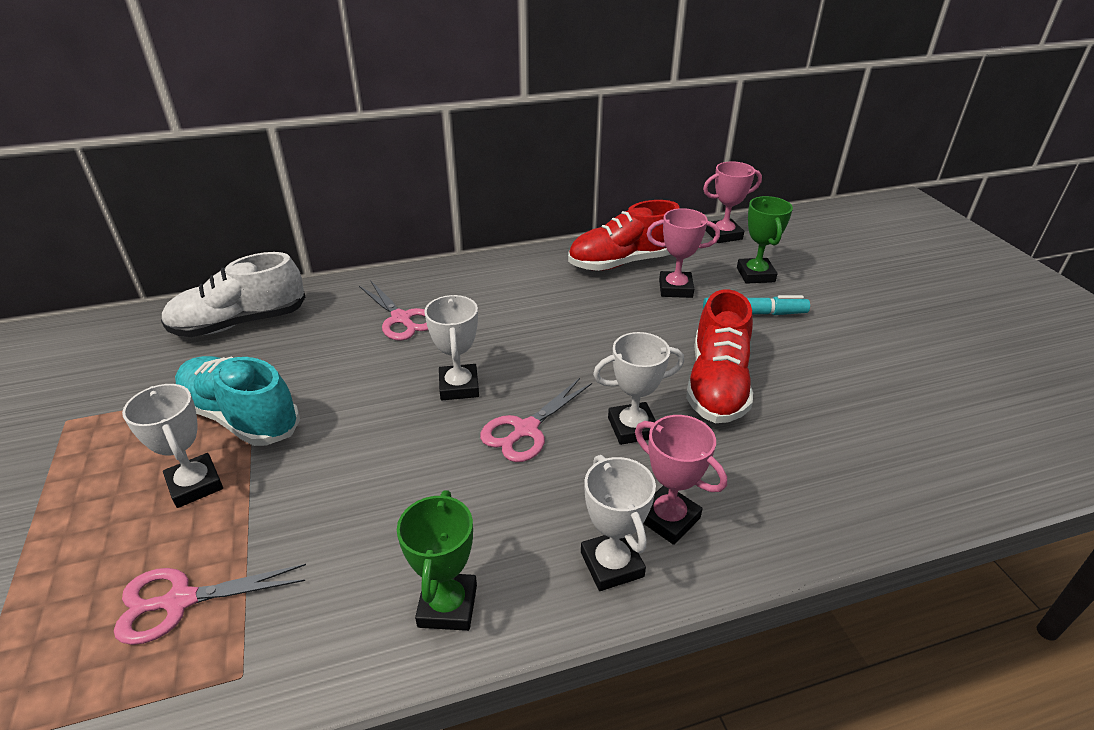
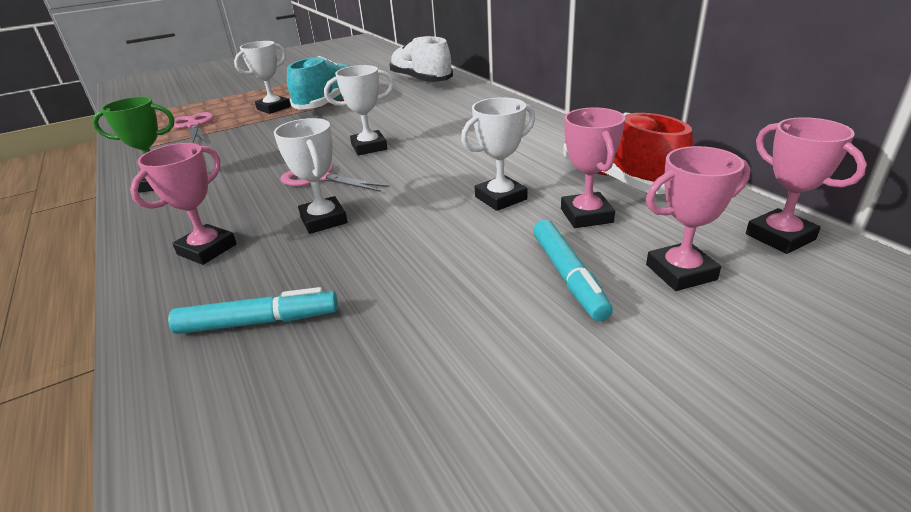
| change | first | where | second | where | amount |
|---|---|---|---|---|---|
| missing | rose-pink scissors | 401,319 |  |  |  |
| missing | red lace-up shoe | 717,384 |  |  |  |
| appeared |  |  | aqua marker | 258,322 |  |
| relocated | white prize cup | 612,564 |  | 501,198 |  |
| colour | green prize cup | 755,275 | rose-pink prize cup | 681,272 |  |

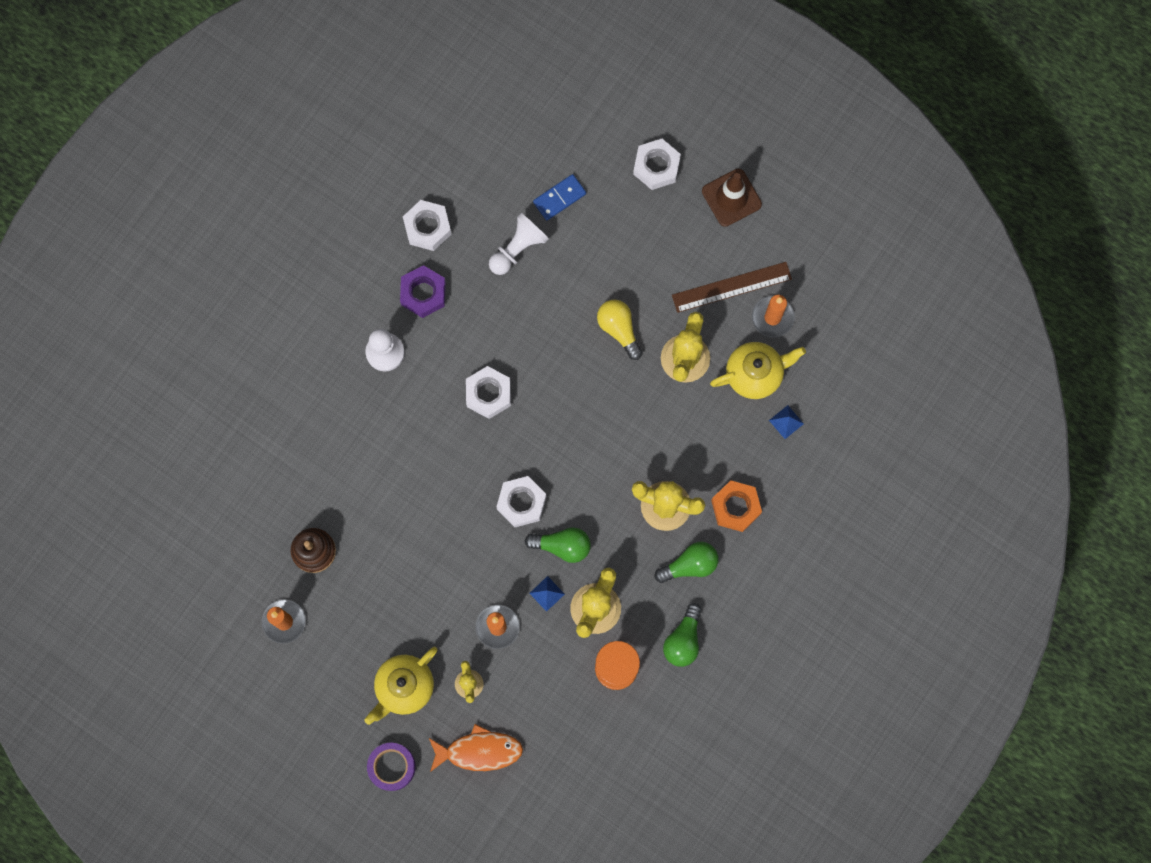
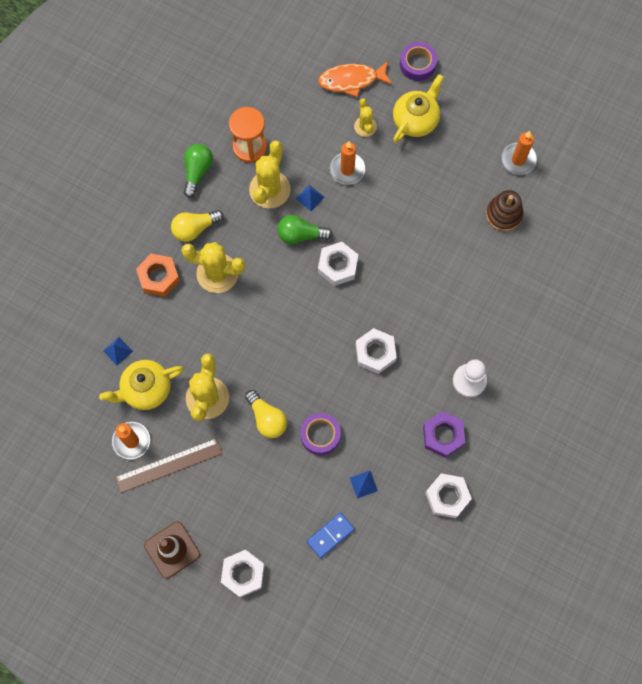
| change | first | where | second | where | amount |
|---|---|---|---|---|---|
| appeared |  |  | royal purple sticky tape | 320,435 |  |
| exchanged | white chess pawn | 518,248 | royal blue pyramid | 363,484 |  |
| colour | green lightbulb | 690,565 | golden lightbulb | 195,229 |  |

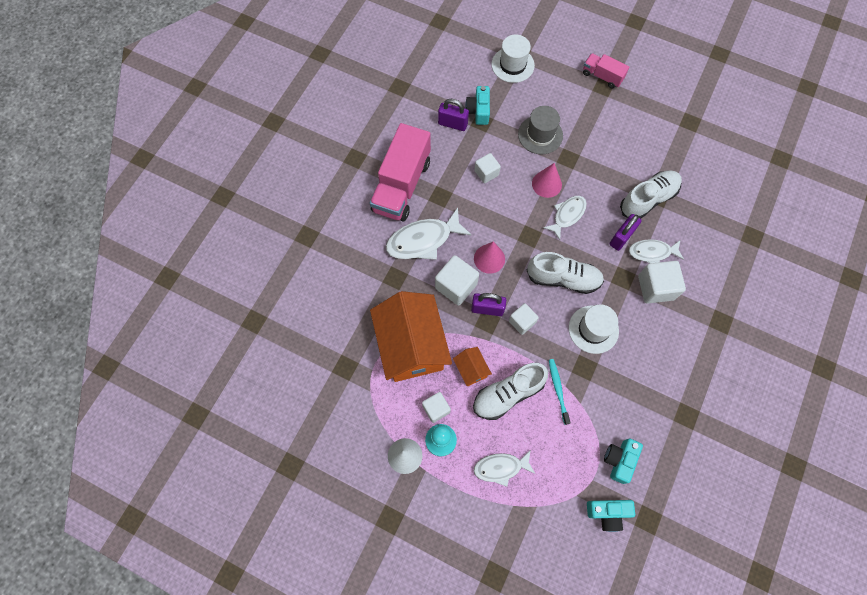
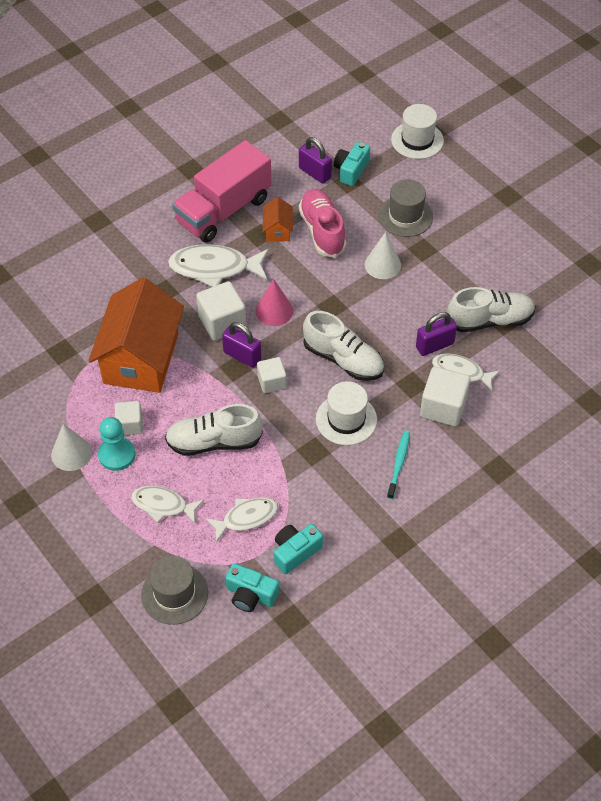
| change | first | where | second | where | amount |
|---|---|---|---|---|---|
| missing | rose-pink lorry | 602,76 |  |  |  |
| appeared |  |  | ash-grey hat | 174,594 |  |
| relocated | orange house | 471,369 |  | 278,230 |  |
| relocated | white fish | 567,215 |  | 246,518 |  |
| relocated | aqua dental brush | 558,390 |  | 399,463 |  |
| exchanged | white block | 486,173 | rose-pink lace-up shoe | 322,231 |  |
| colour | rose-pink solid cone | 546,184 | white solid cone | 382,265 |  |

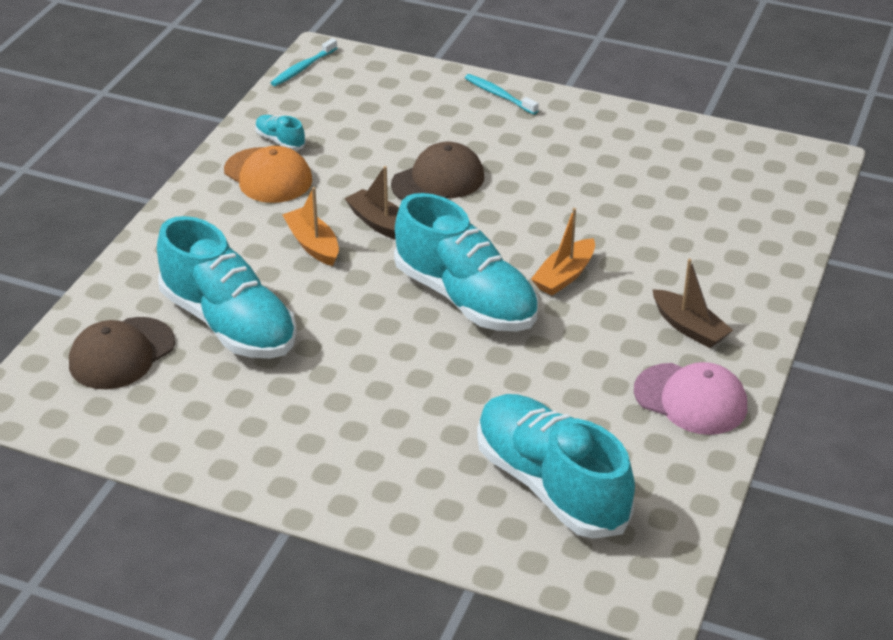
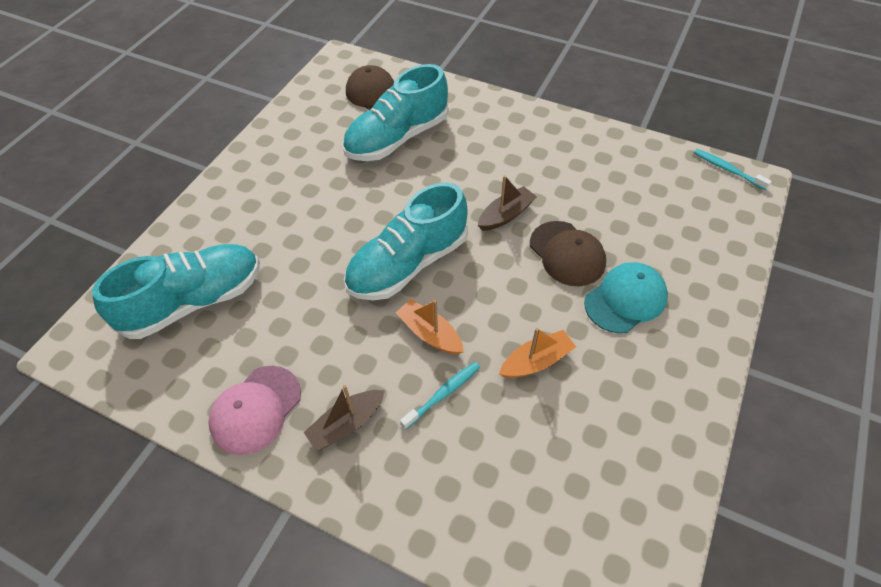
| change | first | where | second | where | amount |
|---|---|---|---|---|---|
| missing | orange peaked cap | 268,176 |  |  |  |
| missing | aqua lace-up shoe | 280,141 |  |  |  |
| appeared |  |  | aqua peaked cap | 625,299 |  |
| relocated | orange boat | 313,244 |  | 536,361 |  |
| relocated | aqua dental brush | 499,95 |  | 443,394 |  |

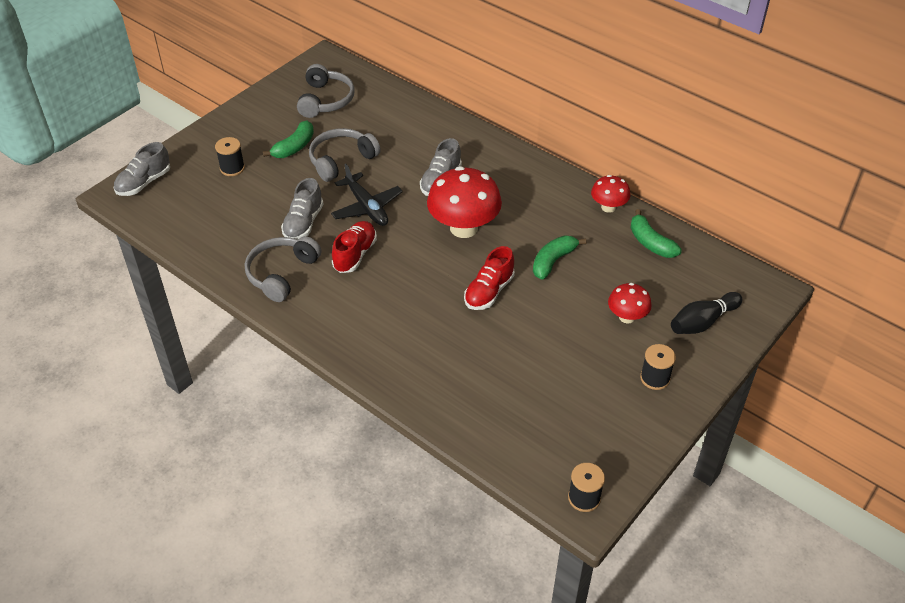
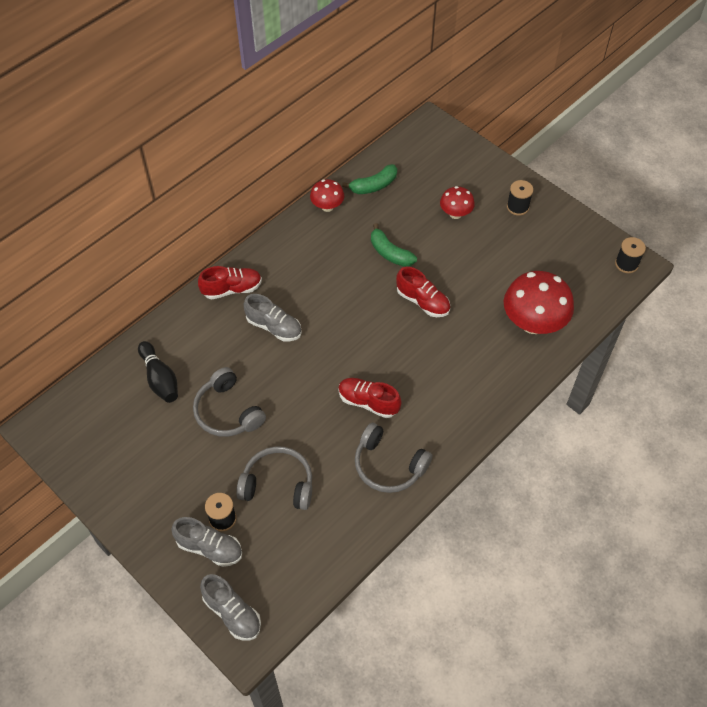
| change | first | where | second | where | amount |
|---|---|---|---|---|---|
| missing | green banana | 294,147 |  |  |  |
| missing | ebony plane | 366,207 |  |  |  |
| appeared |  |  | red lace-up shoe | 232,289 |  |
| relocated | ash-grey lace-up shoe | 303,223 |  | 209,547 |  |
| relocated | ash-grey headphones | 325,100 |  | 278,484 |  |
| relocated | red mushroom | 464,228 |  | 533,323 |  |
| relocated | ebony bowling pin | 702,322 |  | 160,379 |  |

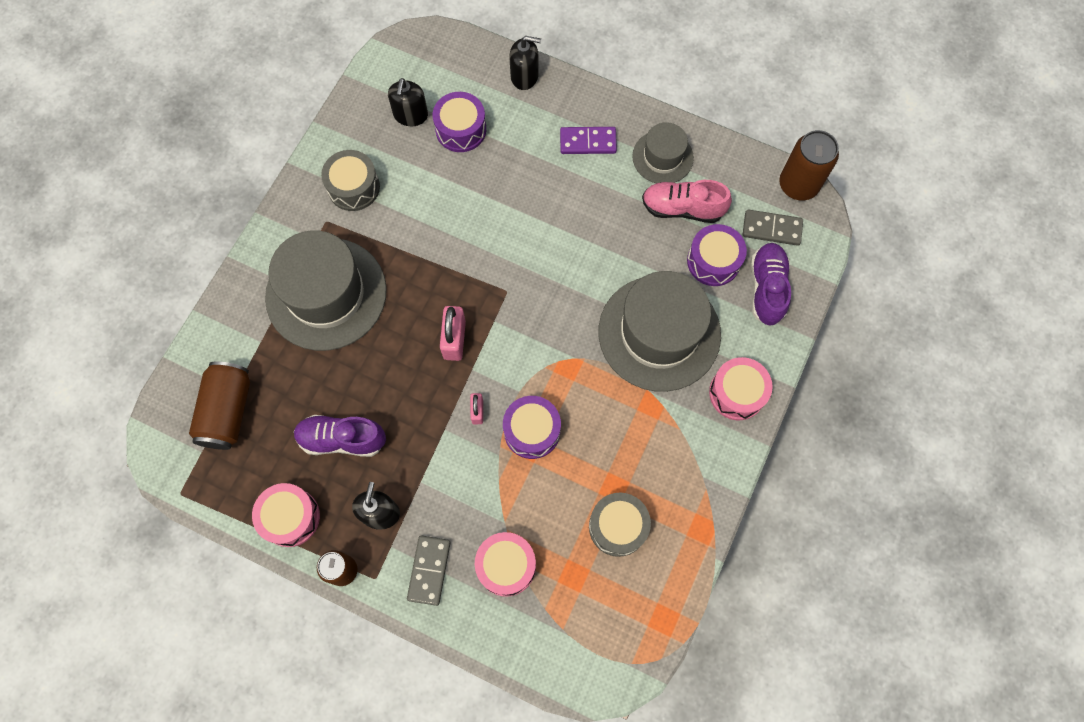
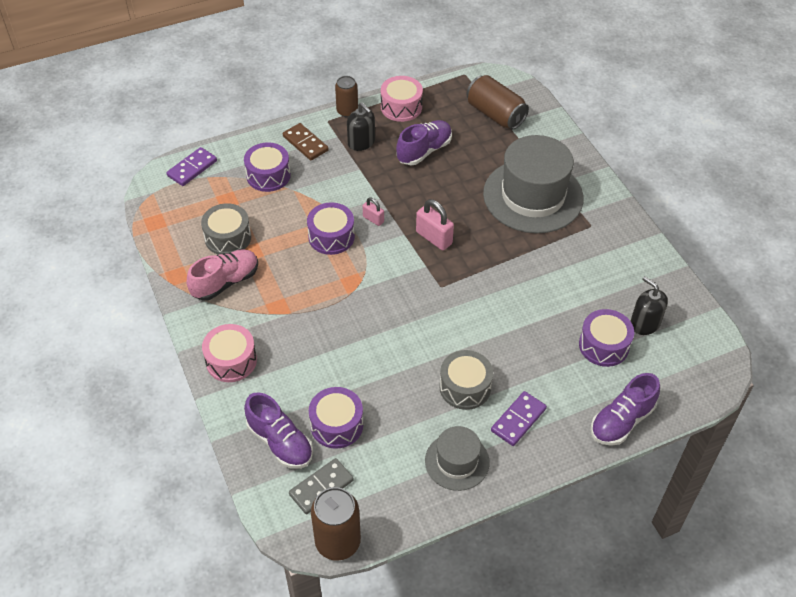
| change | first | where | second | where | amount |
|---|---|---|---|---|---|
| missing | ash-grey hat | 659,333 |  |  |  |
| appeared |  |  | royal purple domino tile | 192,168 |  |
| relocated | ash-grey drum | 353,187 |  | 465,387 |  |
| relocated | rose-pink lace-up shoe | 682,208 |  | 225,282 |  |
| exchanged | ebony pump bottle | 524,76 | royal purple lace-up shoe | 621,421 |  |
| colour | ash-grey domino tile | 429,570 | russet domino tile | 305,143 |  |
| colour | rose-pink drum | 506,566 | royal purple drum | 268,175 |  |

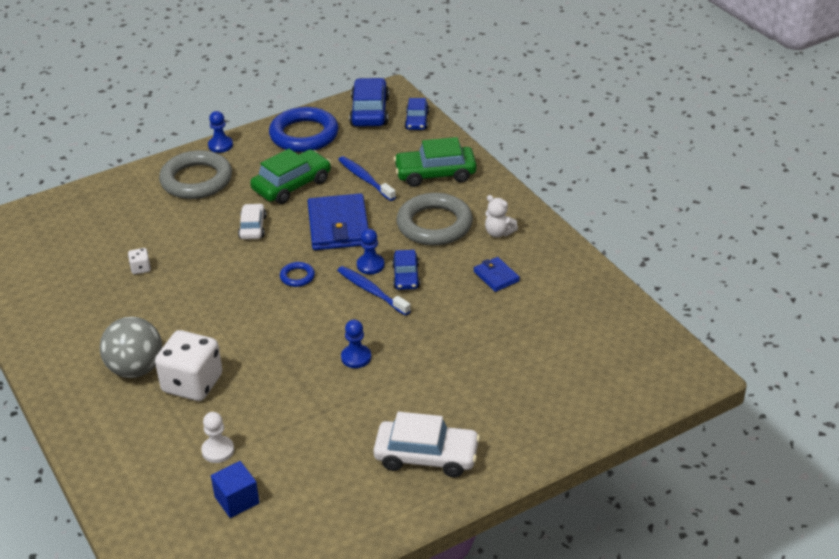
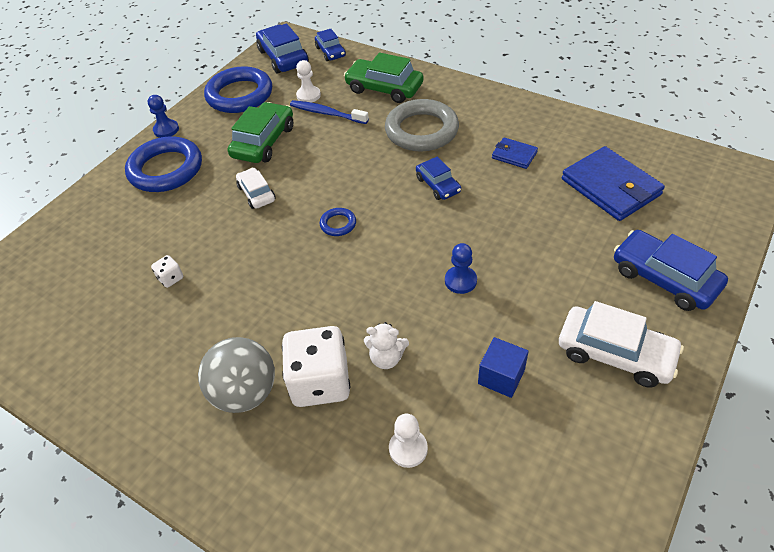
| change | first | where | second | where | amount |
|---|---|---|---|---|---|
| missing | royal blue dental brush | 371,291 |  |  |  |
| missing | royal blue chess pawn | 370,265 |  |  |  |
| appeared |  |  | white chess pawn | 308,95 |  |
| appeared |  |  | royal blue toy car | 664,278 |  |
| relocated | royal blue block | 237,500 |  | 501,377 |  |
| relocated | royal blue card wallet | 338,226 |  | 610,187 |  |
| relocated | white teddy bear | 498,233 |  | 386,358 |  |
| colour | ash-grey torus | 196,180 | royal blue torus | 166,169 |  |
| spun | white toy car | 426,456 |  | 615,353 | 45 degrees clockwise |
| spun | green toy car | 435,174 |  | 384,88 | 60 degrees clockwise |

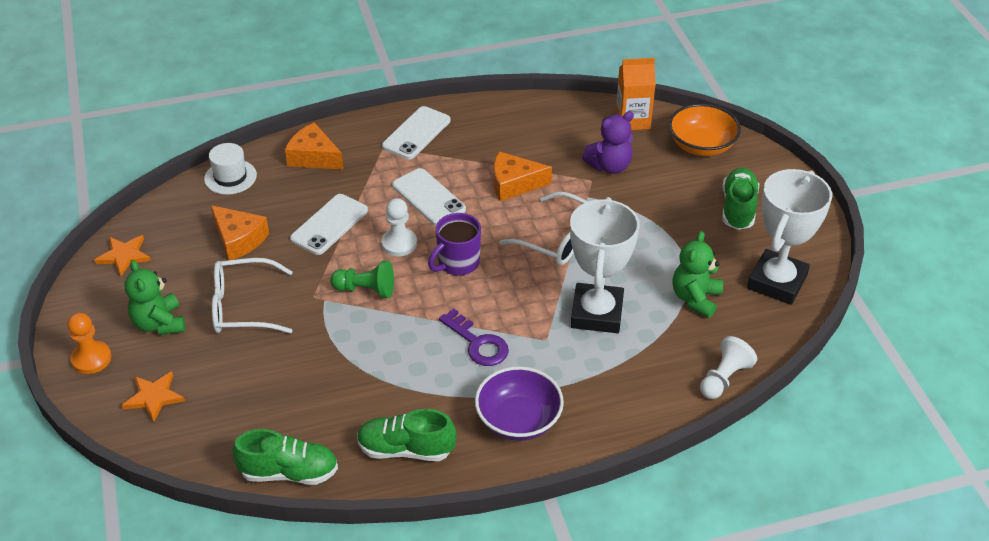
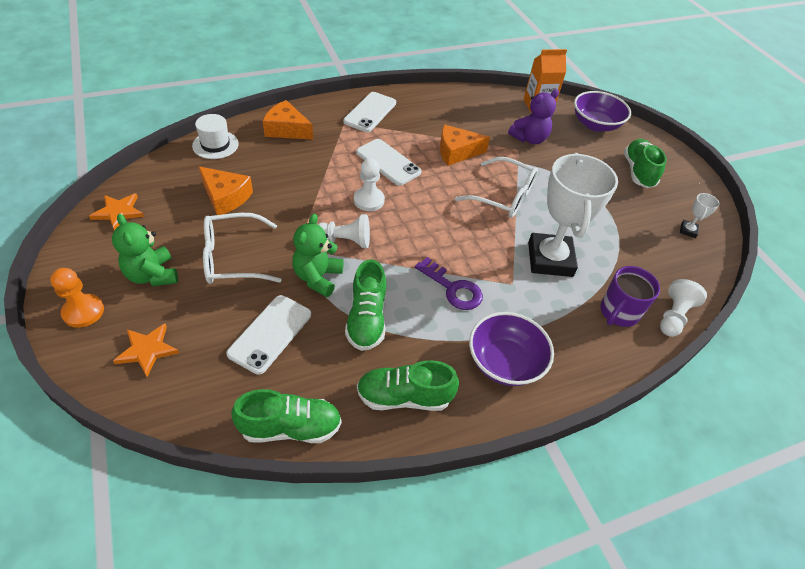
| change | first | where | second | where | amount |
|---|---|---|---|---|---|
| appeared |  |  | green lace-up shoe | 367,319 |  |
| relocated | white smartphone | 329,225 |  | 270,334 |  |
| relocated | royal purple tea mug | 457,263 |  | 618,313 |  |
| relocated | green teddy bear | 695,298 |  | 318,277 |  |
| colour | green chess pawn | 366,290 | white chess pawn | 345,241 |  |
| colour | orange bowl | 701,146 | royal purple bowl | 595,124 |  |
| size | white prize cup | 777,282 |  | 688,230 | x0.40 |

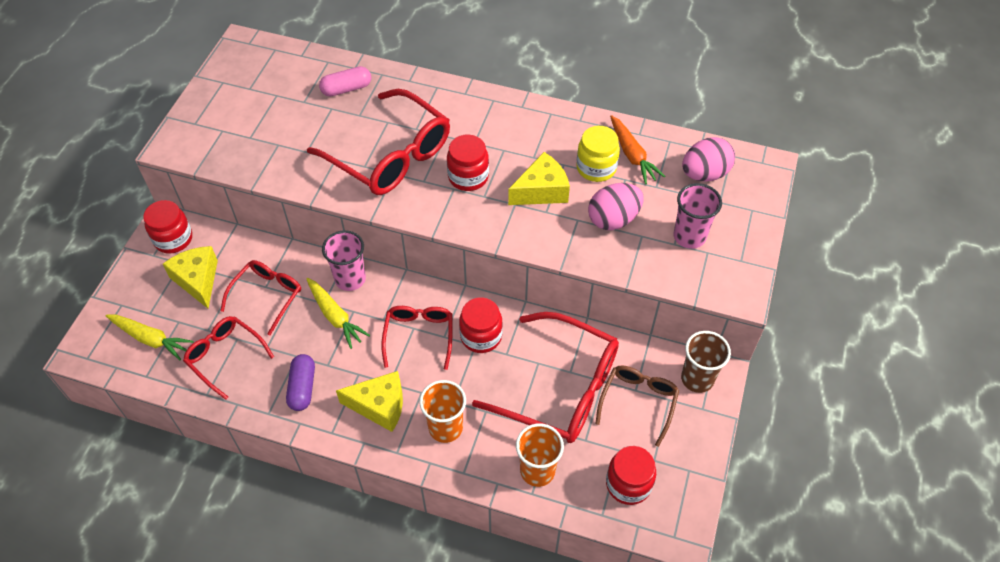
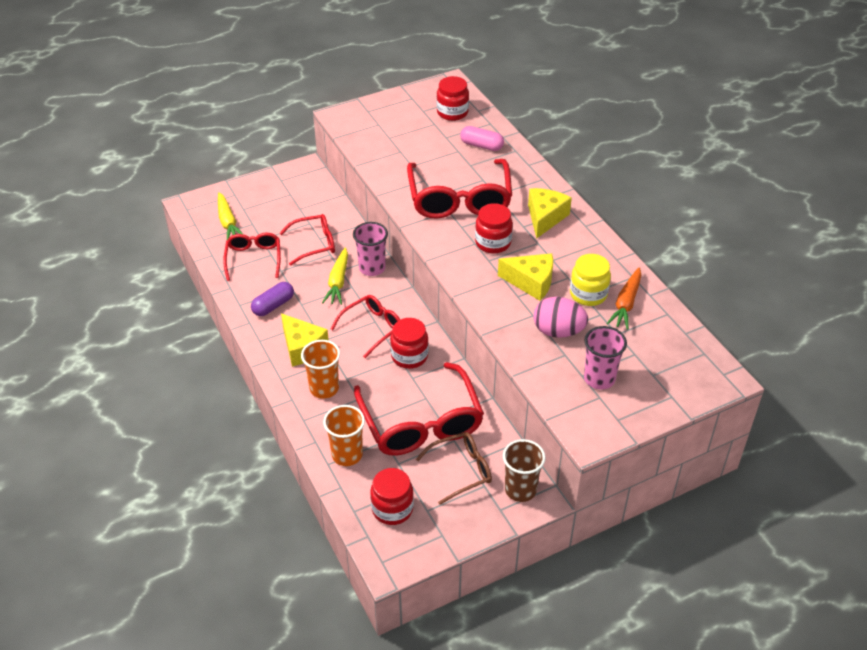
| change | first | where | second | where | amount |
|---|---|---|---|---|---|
| missing | rose-pink egg | 704,174 |  |  |  |
| relocated | red preserve jar | 173,239 |  | 452,112 |  |
| relocated | golden cheese wedge | 197,280 |  | 545,218 |  |

